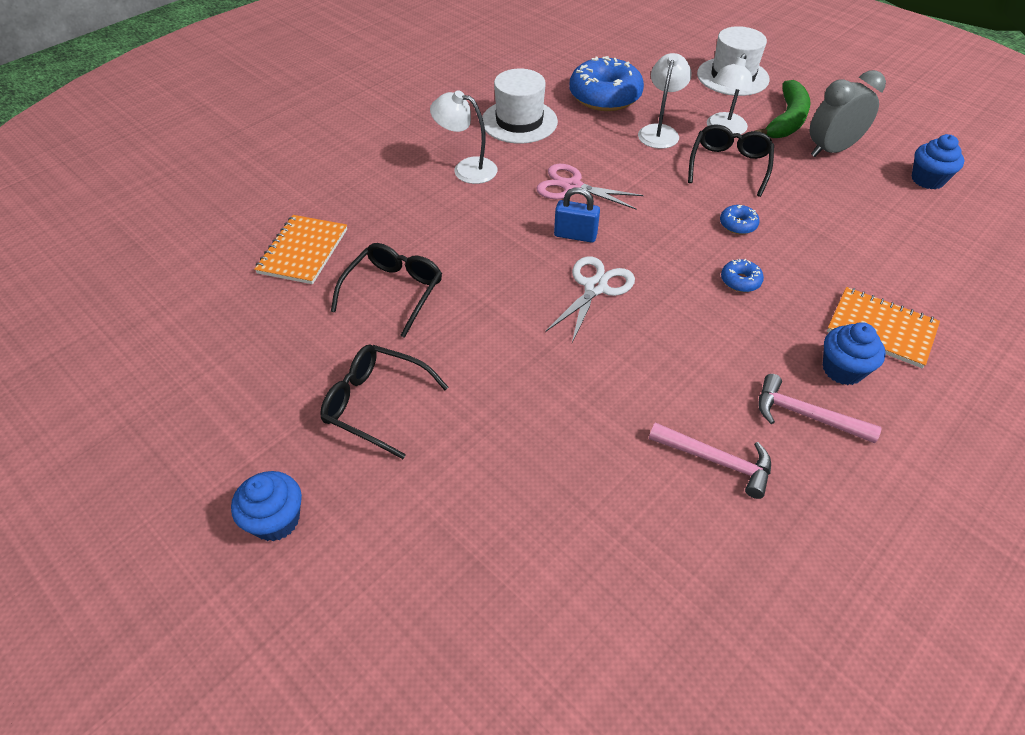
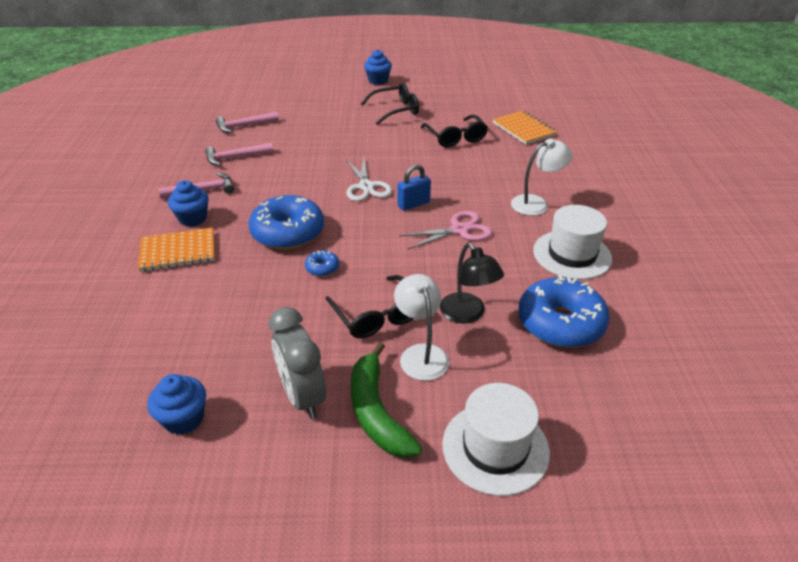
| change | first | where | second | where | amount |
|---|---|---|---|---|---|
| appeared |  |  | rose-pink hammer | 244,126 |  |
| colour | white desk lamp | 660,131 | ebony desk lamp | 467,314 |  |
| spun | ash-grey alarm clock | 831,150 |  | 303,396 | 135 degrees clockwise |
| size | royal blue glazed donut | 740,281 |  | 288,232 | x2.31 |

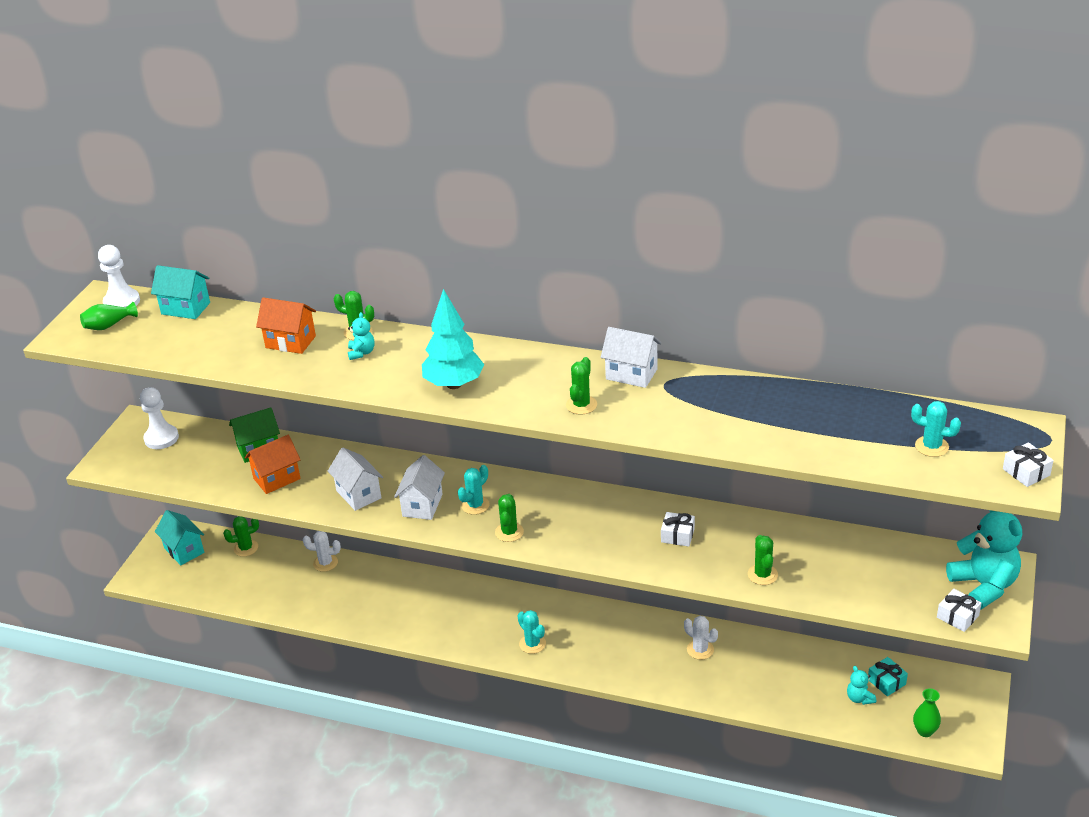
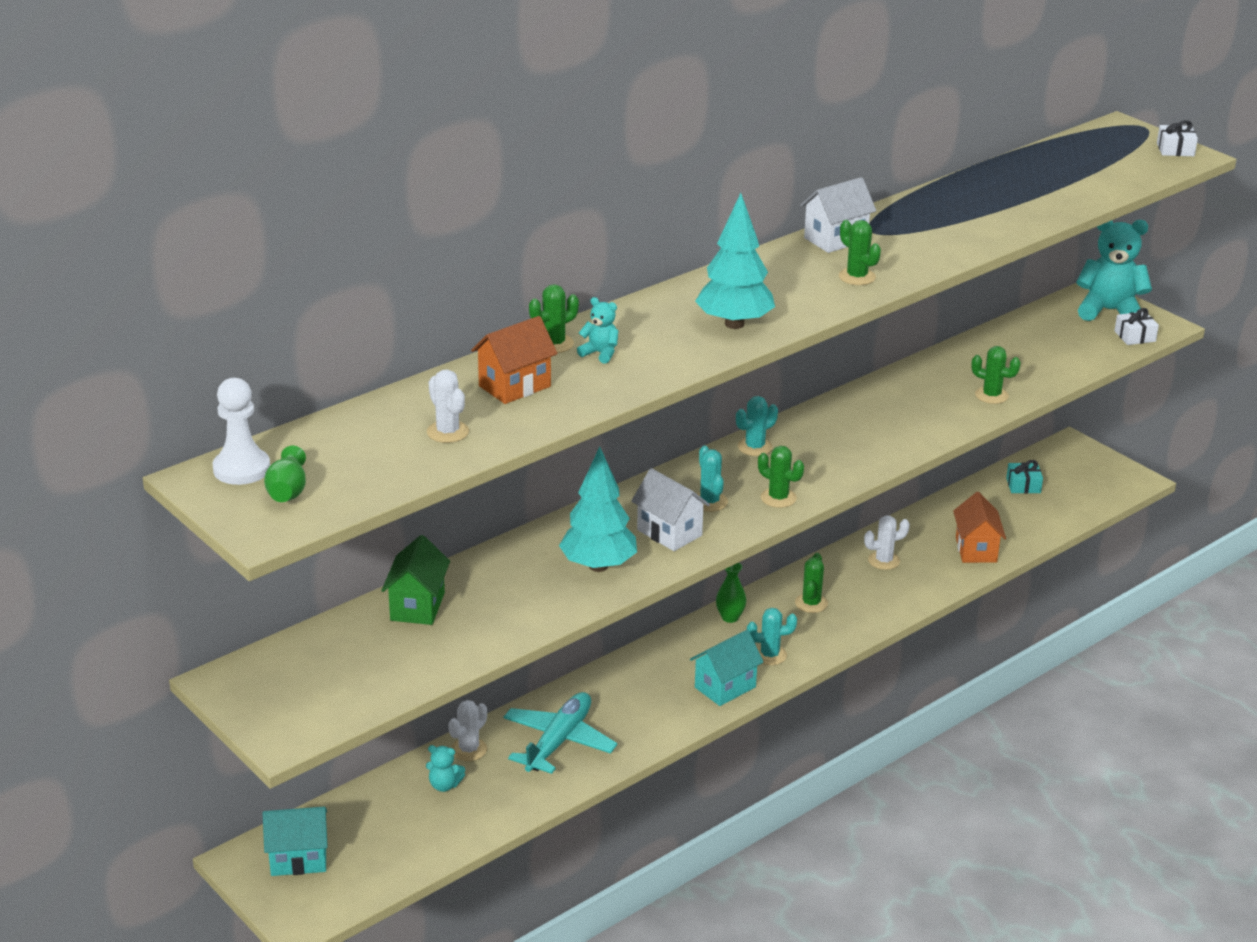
| change | first | where | second | where | amount |
|---|---|---|---|---|---|
| missing | white chess pawn | 161,438 |  |  |  |
| missing | white gift | 677,535 |  |  |  |
| appeared |  |  | white cactus | 448,432 |  |
| appeared |  |  | aqua plane | 559,741 |  |
| relocated | aqua house | 185,308 |  | 725,687 |  |
| relocated | green cactus | 246,548 |  | 811,603 |  |
| relocated | orange house | 277,479 |  | 976,550 |  |
| relocated | aqua teddy bear | 859,698 |  | 444,785 |  |
| relocated | aqua cactus | 931,446 |  | 755,447 |  |
| relocated | green tall vase | 925,731 |  | 730,617 |  |
| exchanged | white house | 358,494 | aqua toy tree | 598,566 |  |

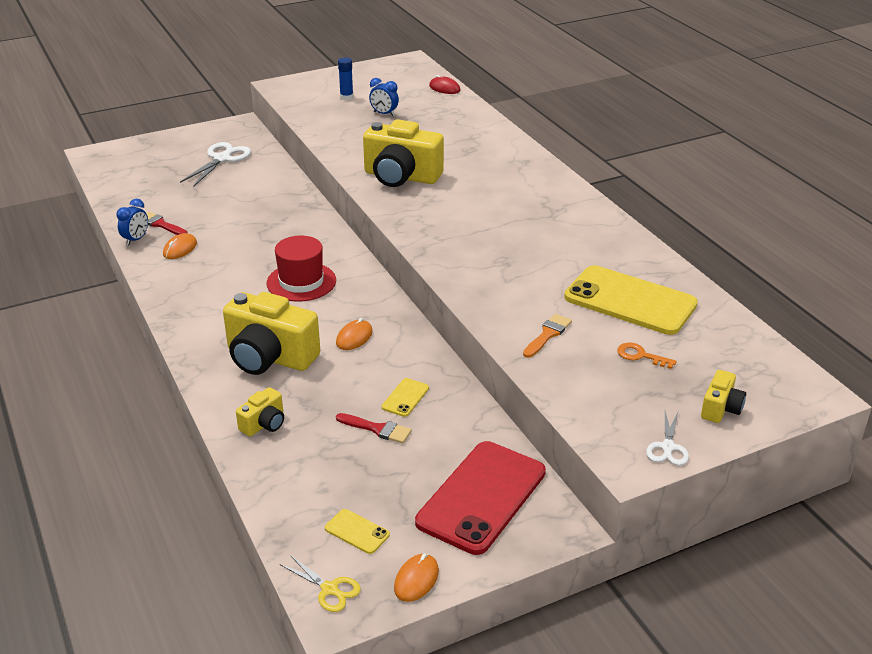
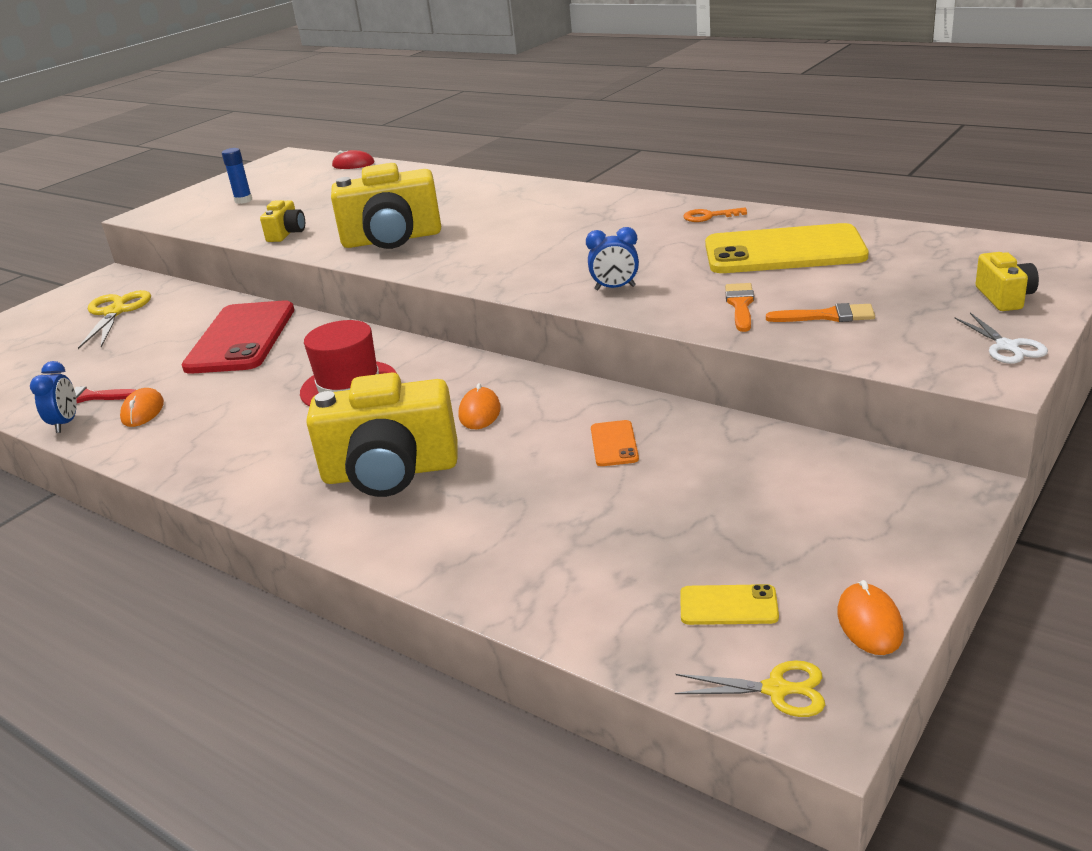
| change | first | where | second | where | amount |
|---|---|---|---|---|---|
| missing | red brush | 377,429 |  |  |  |
| appeared |  |  | orange brush | 827,316 |  |
| relocated | golden photo camera | 264,424 |  | 286,233 |  |
| relocated | royal blue alarm clock | 384,114 |  | 615,288 |  |
| relocated | red smartphone | 481,497 |  | 241,338 |  |
| relocated | orange door key | 641,356 |  | 709,216 |  |
| colour | white scissors | 222,158 | golden scissors | 115,312 |  |
| colour | golden smartphone | 405,397 | orange smartphone | 614,444 |  |

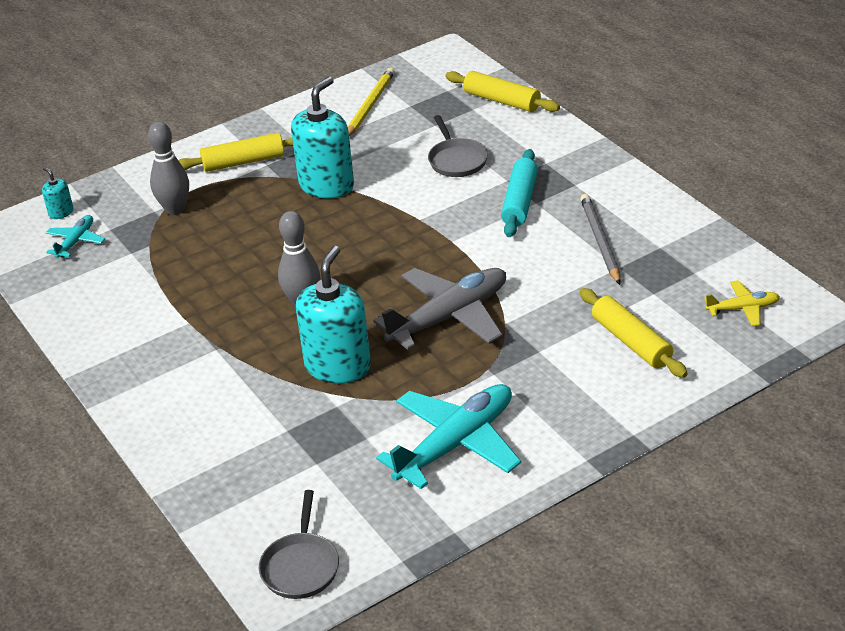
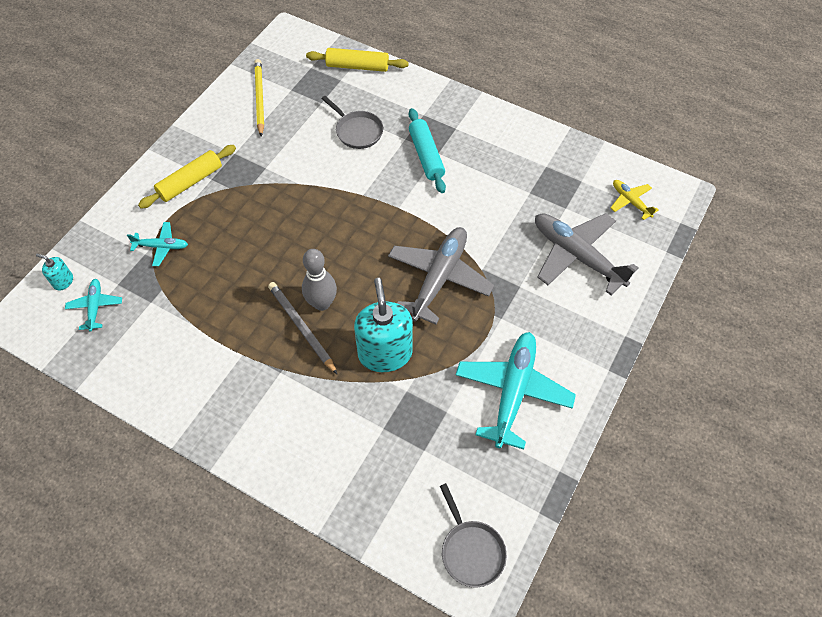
| change | first | where | second | where | amount |
|---|---|---|---|---|---|
| missing | aqua pump bottle | 326,185 |  |  |  |
| relocated | ash-grey lead pencil | 600,241 |  | 301,328 |  |
| exchanged | ash-grey bowling pin | 175,209 | aqua plane | 161,247 |  |
| exchanged | golden pastry roller | 631,342 | ash-grey plane | 576,256 |  |
| spun | golden plane | 743,308 |  | 630,201 | 90 degrees counterclockwise |

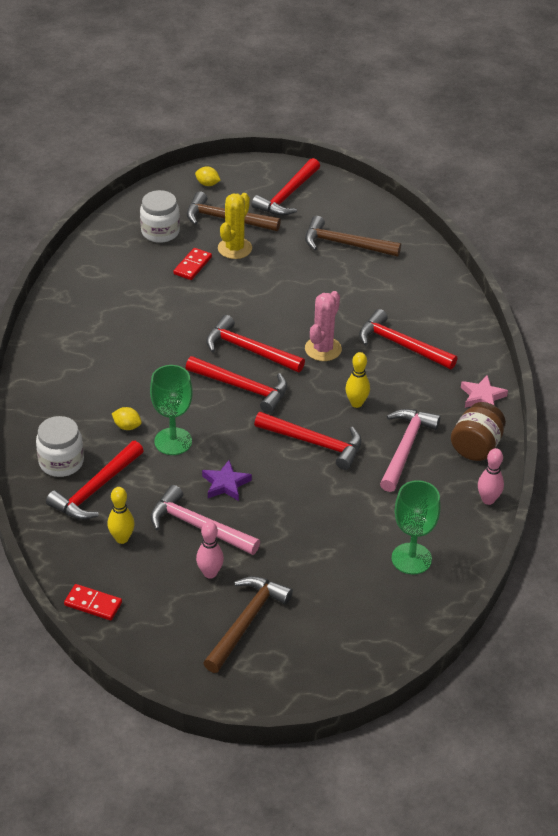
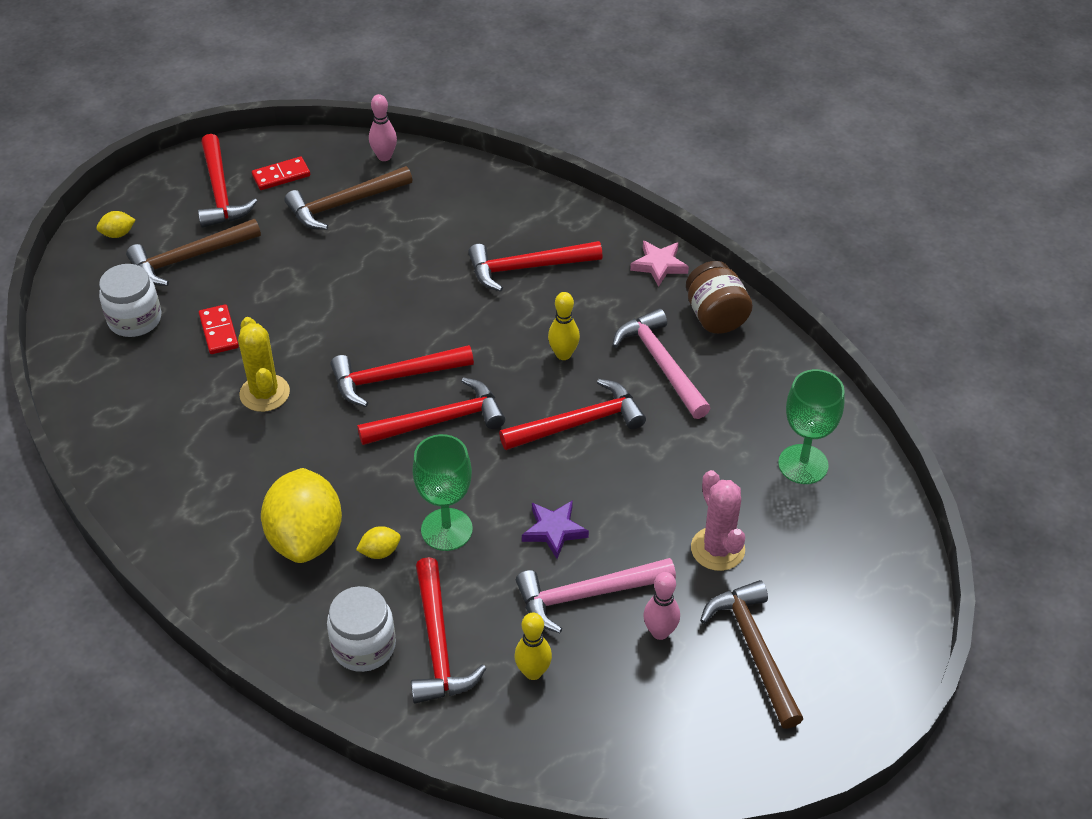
| change | first | where | second | where | amount |
|---|---|---|---|---|---|
| appeared |  |  | golden toy lemon | 306,538 |  |
| relocated | red domino tile | 93,604 |  | 281,175 |  |
| relocated | golden cactus | 234,248 |  | 264,393 |  |
| relocated | rose-pink cactus | 323,349 |  | 717,549 |  |
| relocated | rose-pink bowling pin | 488,500 |  | 384,156 |  |

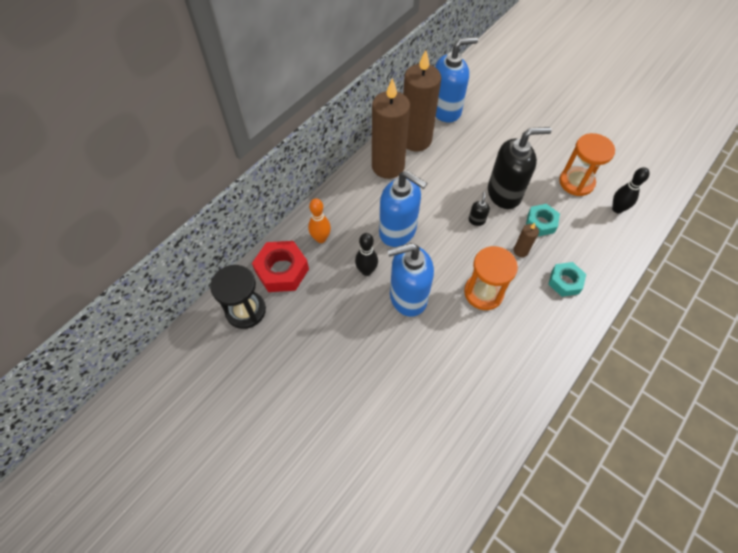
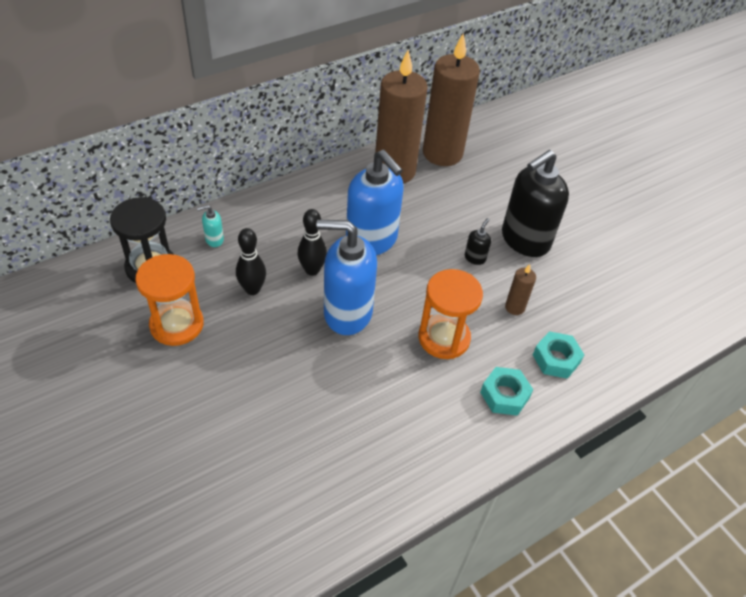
| change | first | where | second | where | amount |
|---|---|---|---|---|---|
| missing | orange bowling pin | 321,238 |  |  |  |
| missing | royal blue pump bottle | 445,110 |  |  |  |
| relocated | aqua hexagon nut | 540,223 |  | 504,395 |  |
| relocated | orange sandglass | 576,182 |  | 177,324 |  |
| relocated | ebony bowling pin | 617,209 |  | 252,289 |  |
| exchanged | red hexagon nut | 282,270 | aqua pump bottle | 214,239 |  |
| spun | ebony pump bottle | 504,193 |  | 524,240 | 135 degrees clockwise |

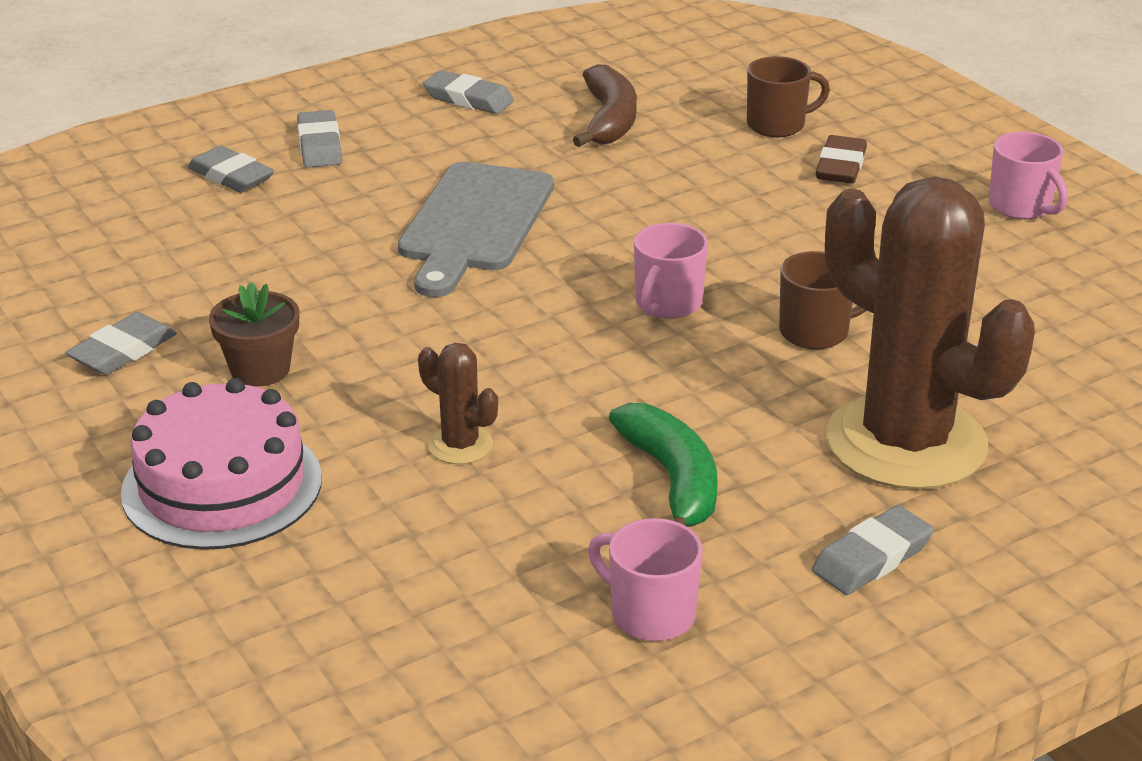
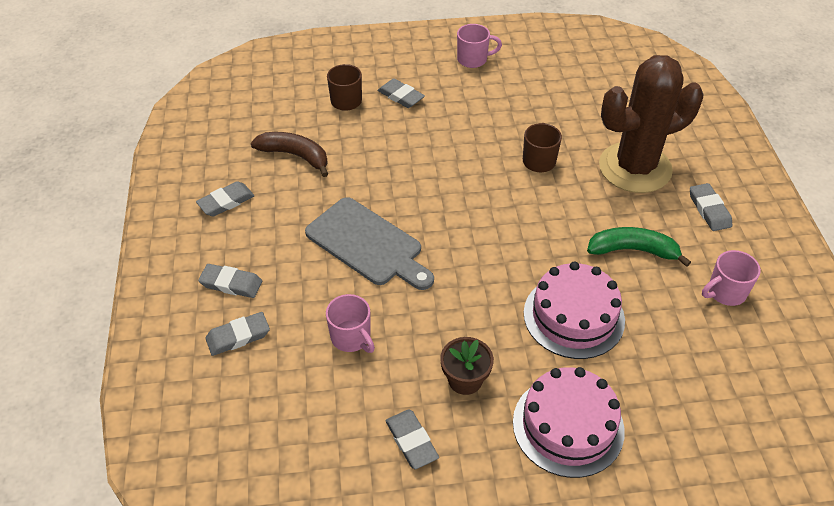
| change | first | where | second | where | amount |
|---|---|---|---|---|---|
| relocated | rose-pink tea mug | 667,304 |  | 351,337 |  |
| exchanged | russet cactus | 460,445 | rose-pink layer cake | 573,316 |  |
| colour | russet pencil eraser | 840,166 | ash-grey pencil eraser | 401,96 |  |

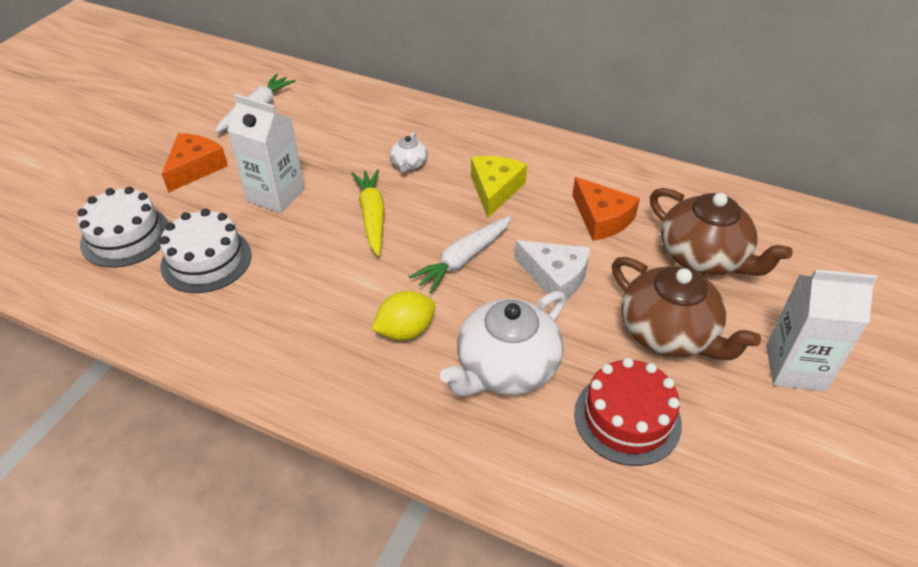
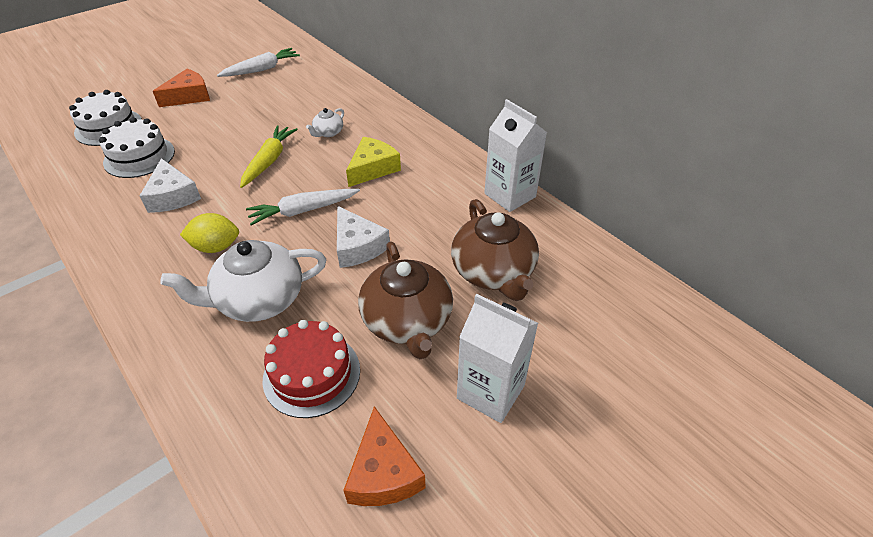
| change | first | where | second | where | amount |
|---|---|---|---|---|---|
| appeared |  |  | white cheese wedge | 173,196 |  |
| relocated | white carton | 275,195 |  | 510,195 |  |
| relocated | orange cheese wedge | 602,218 |  | 383,472 |  |

